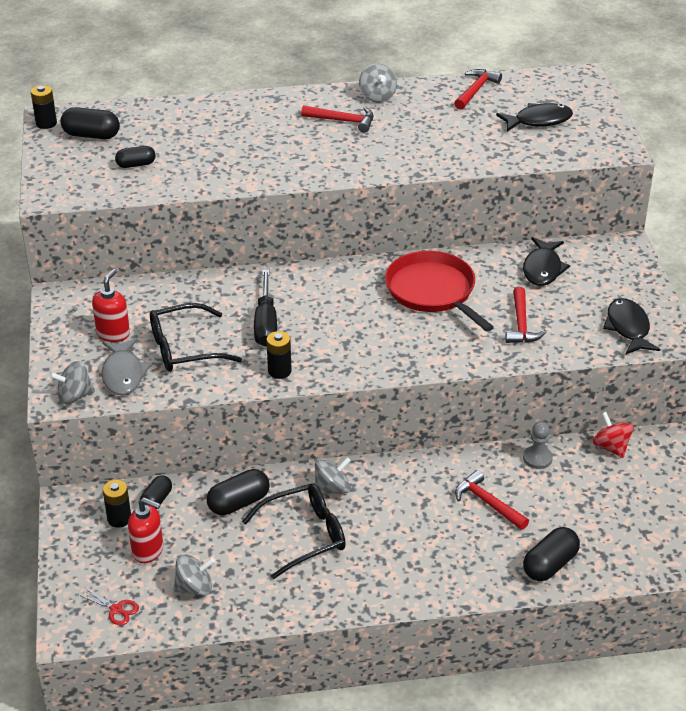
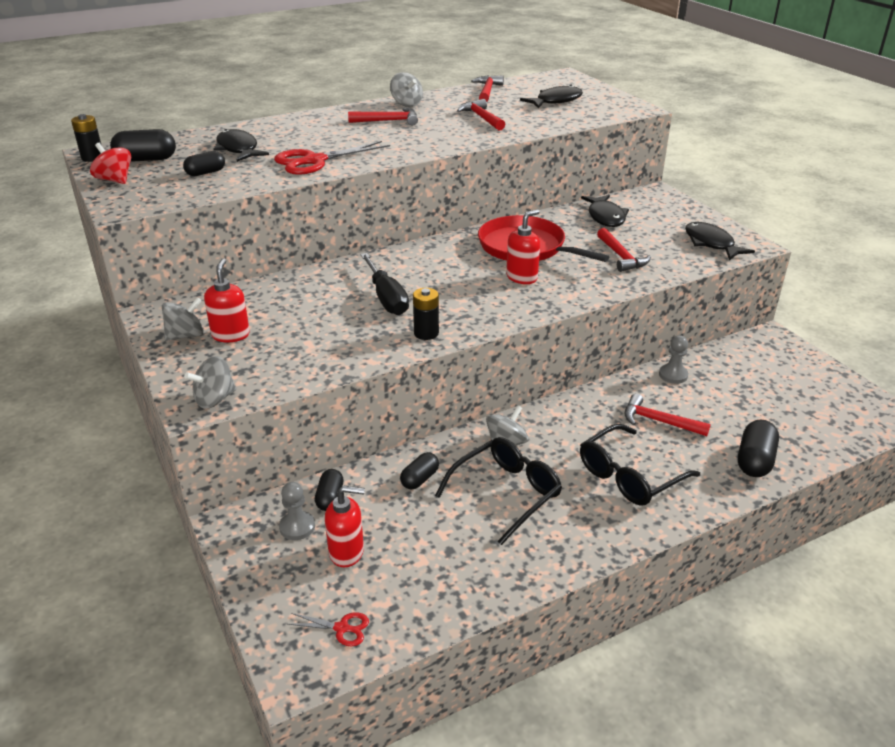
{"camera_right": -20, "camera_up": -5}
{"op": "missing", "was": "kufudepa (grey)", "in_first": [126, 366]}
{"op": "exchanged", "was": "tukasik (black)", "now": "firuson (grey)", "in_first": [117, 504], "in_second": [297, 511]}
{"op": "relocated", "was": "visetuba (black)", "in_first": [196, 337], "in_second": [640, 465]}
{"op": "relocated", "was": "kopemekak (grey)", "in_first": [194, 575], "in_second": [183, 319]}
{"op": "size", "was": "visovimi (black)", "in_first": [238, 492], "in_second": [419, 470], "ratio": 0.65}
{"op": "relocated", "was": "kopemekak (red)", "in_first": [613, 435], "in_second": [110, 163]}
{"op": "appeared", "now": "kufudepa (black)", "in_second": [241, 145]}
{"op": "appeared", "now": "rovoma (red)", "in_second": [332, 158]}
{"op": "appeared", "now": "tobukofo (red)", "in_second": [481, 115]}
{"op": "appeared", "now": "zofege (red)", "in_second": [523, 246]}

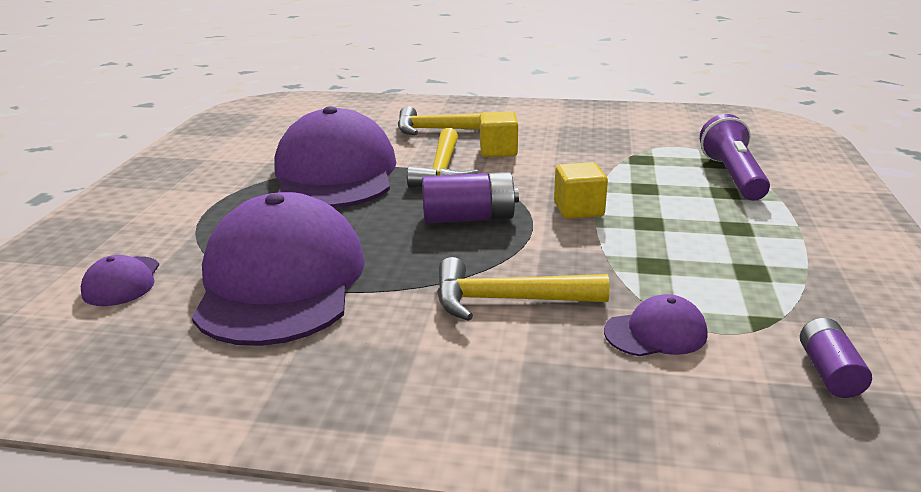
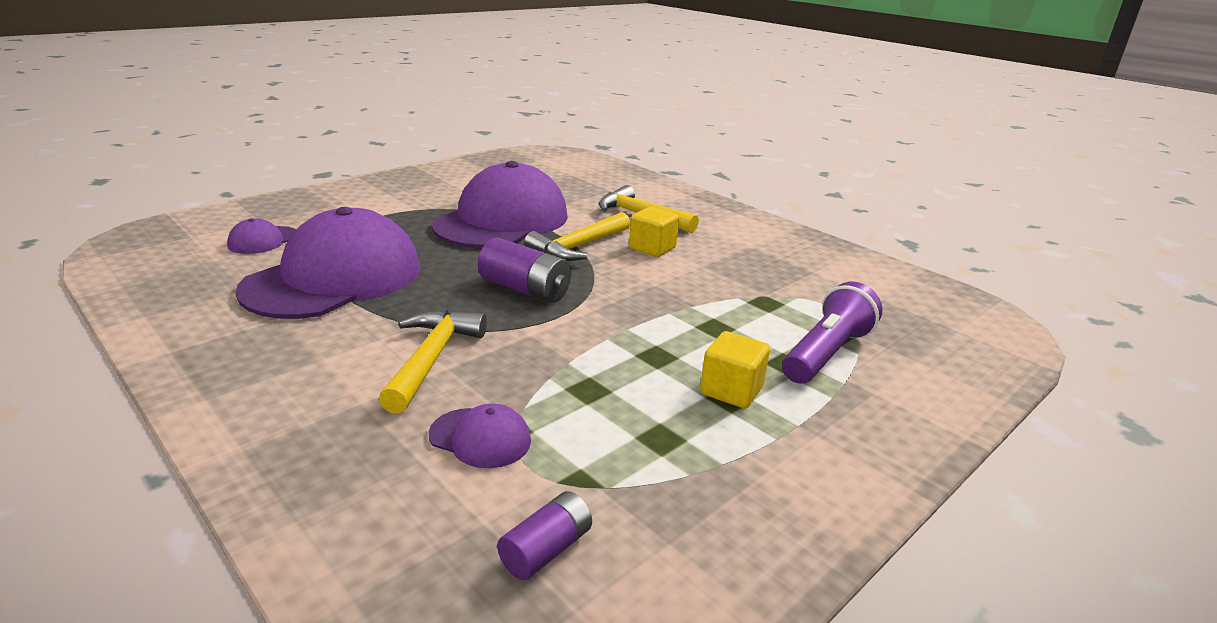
{"camera_right": 35, "camera_up": 0}
{"op": "spun", "was": "tobukofo (yellow)", "in_first": [523, 289], "in_second": [433, 362], "clockwise": 60}
{"op": "relocated", "was": "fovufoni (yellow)", "in_first": [581, 190], "in_second": [735, 370]}

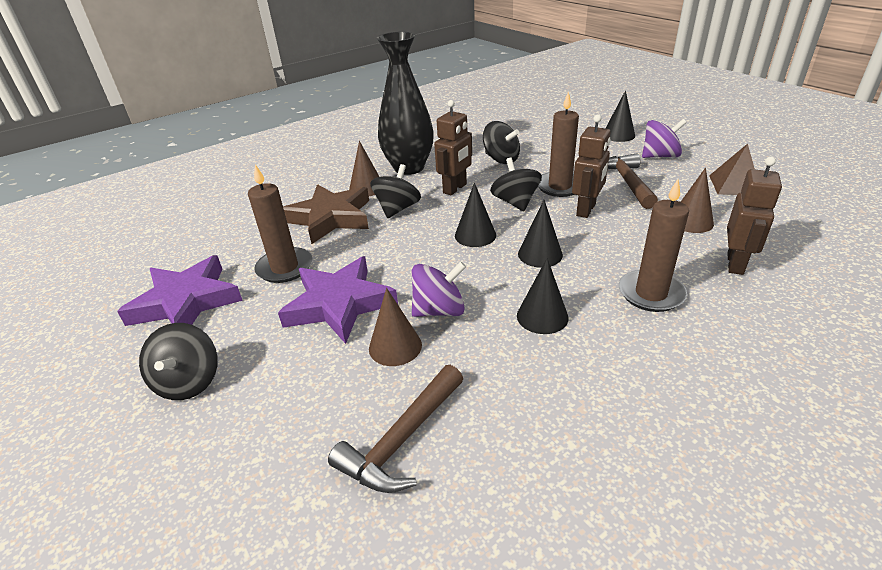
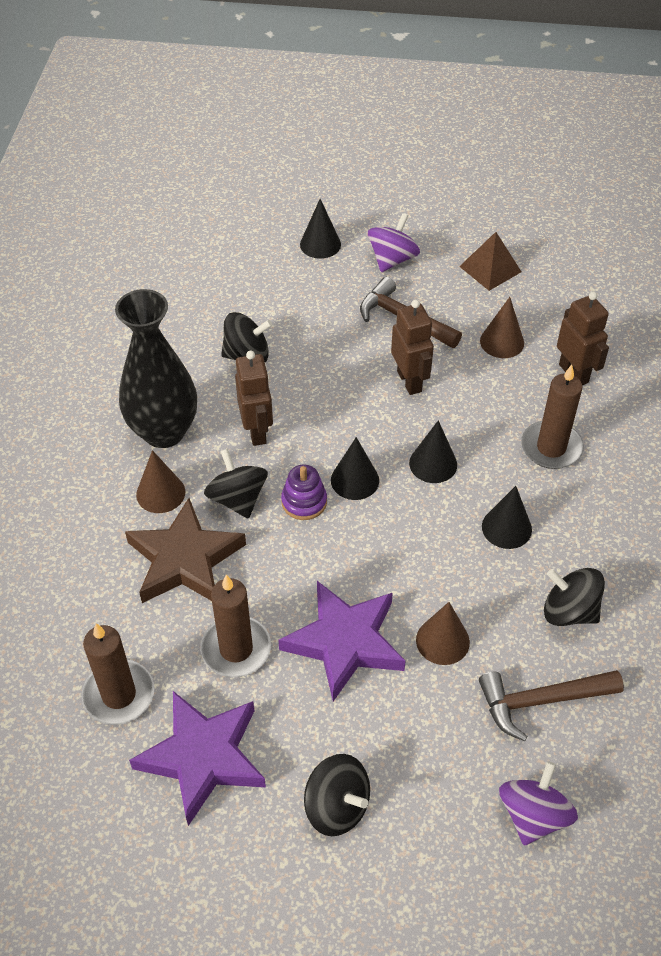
{"camera_right": -50, "camera_up": 15}
{"op": "spun", "was": "tobukofo (brown)", "in_first": [395, 429], "in_second": [551, 705], "clockwise": 90}
{"op": "relocated", "was": "kopemekak (purple)", "in_first": [439, 289], "in_second": [538, 803]}
{"op": "relocated", "was": "kopemekak (black)", "in_first": [516, 184], "in_second": [574, 597]}
{"op": "relocated", "was": "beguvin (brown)", "in_first": [558, 144], "in_second": [117, 674]}
{"op": "appeared", "now": "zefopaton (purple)", "in_second": [304, 492]}

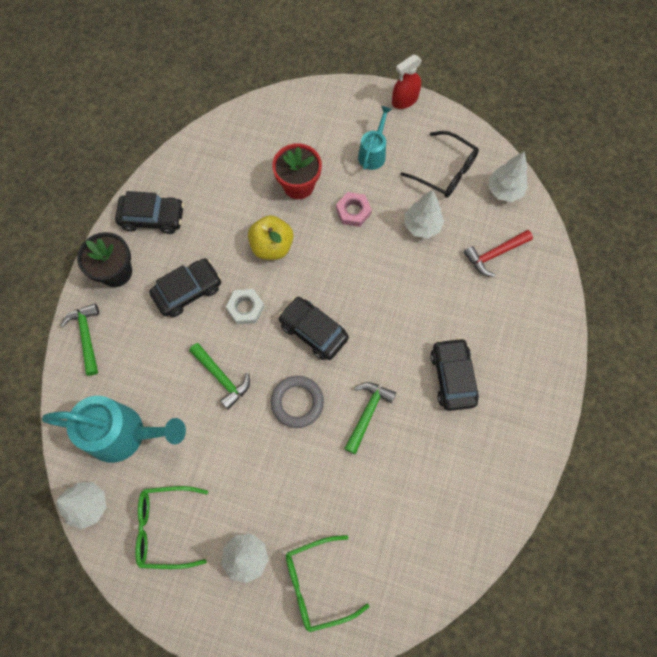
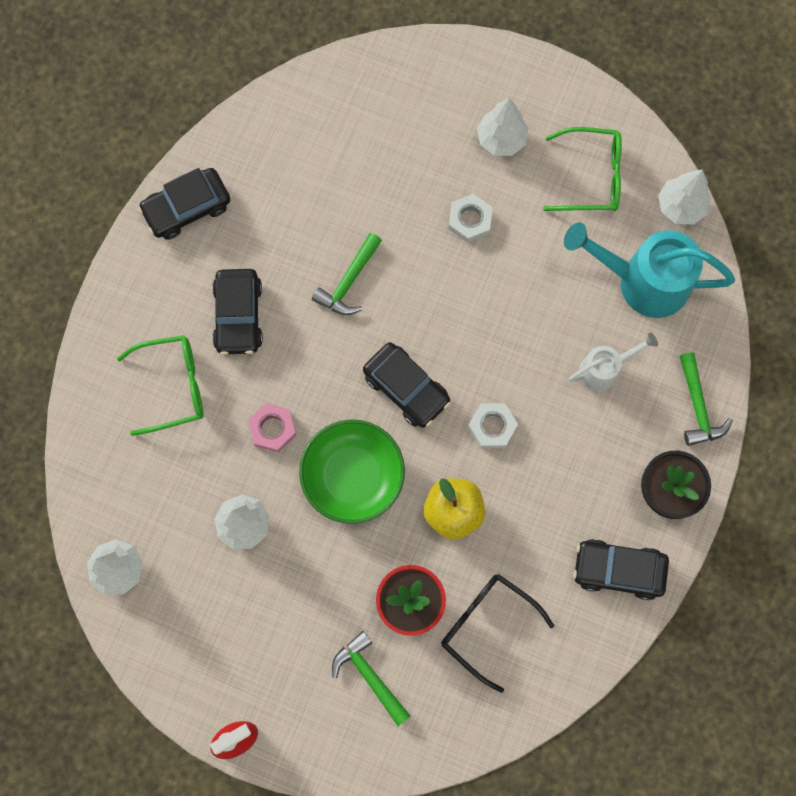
{"camera_right": -175, "camera_up": 5}
{"op": "relocated", "was": "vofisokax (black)", "in_first": [185, 287], "in_second": [184, 204]}
{"op": "relocated", "was": "tobukofo (green)", "in_first": [219, 376], "in_second": [371, 678]}
{"op": "missing", "was": "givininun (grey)", "in_first": [297, 402]}
{"op": "relocated", "was": "visetuba (green)", "in_first": [328, 583], "in_second": [160, 385]}
{"op": "relocated", "was": "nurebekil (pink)", "in_first": [354, 209], "in_second": [272, 427]}
{"op": "missing", "was": "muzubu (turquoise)", "in_first": [375, 138]}
{"op": "relocated", "was": "visetuba (black)", "in_first": [439, 164], "in_second": [497, 633]}
{"op": "missing", "was": "tobukofo (red)", "in_first": [498, 253]}
{"op": "appeared", "now": "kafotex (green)", "in_second": [352, 471]}
{"op": "appeared", "now": "nurebekil (white)", "in_second": [471, 218]}
{"op": "appeared", "now": "muzubu (white)", "in_second": [613, 362]}

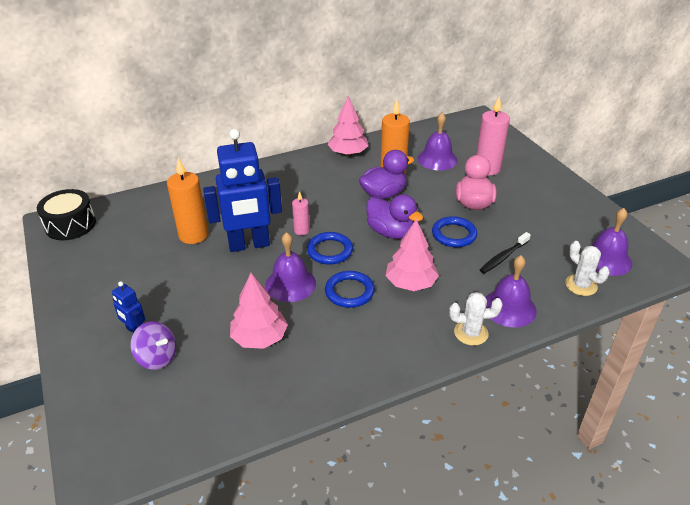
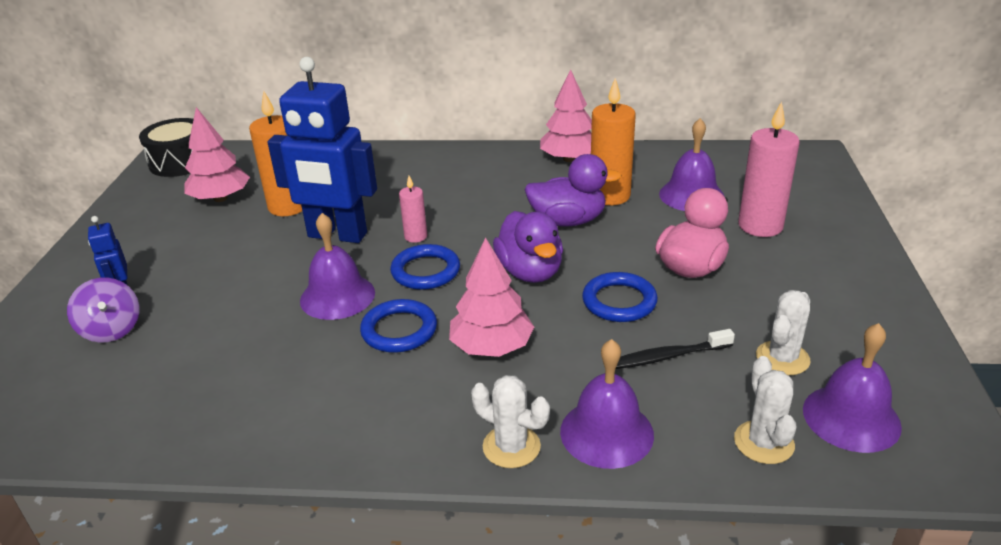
{"camera_right": 30, "camera_up": -5}
{"op": "relocated", "was": "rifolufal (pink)", "in_first": [259, 311], "in_second": [217, 154]}
{"op": "appeared", "now": "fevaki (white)", "in_second": [783, 332]}

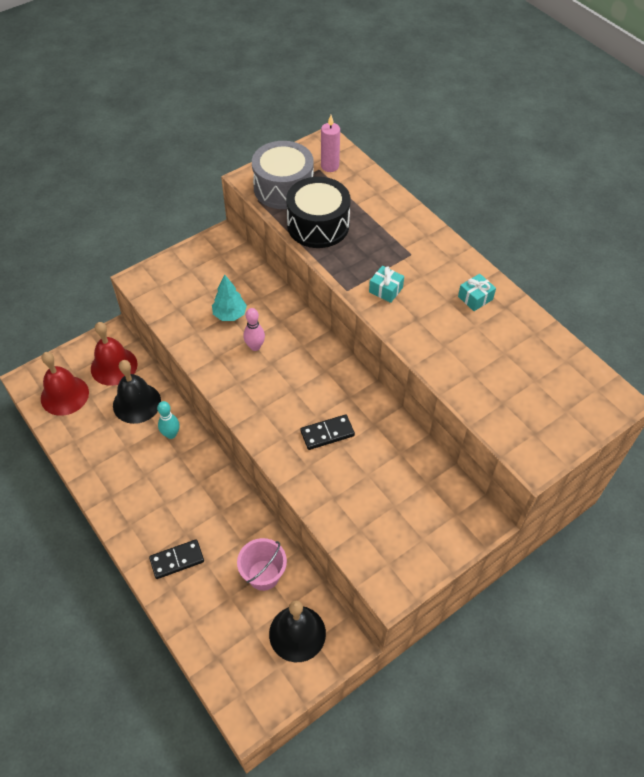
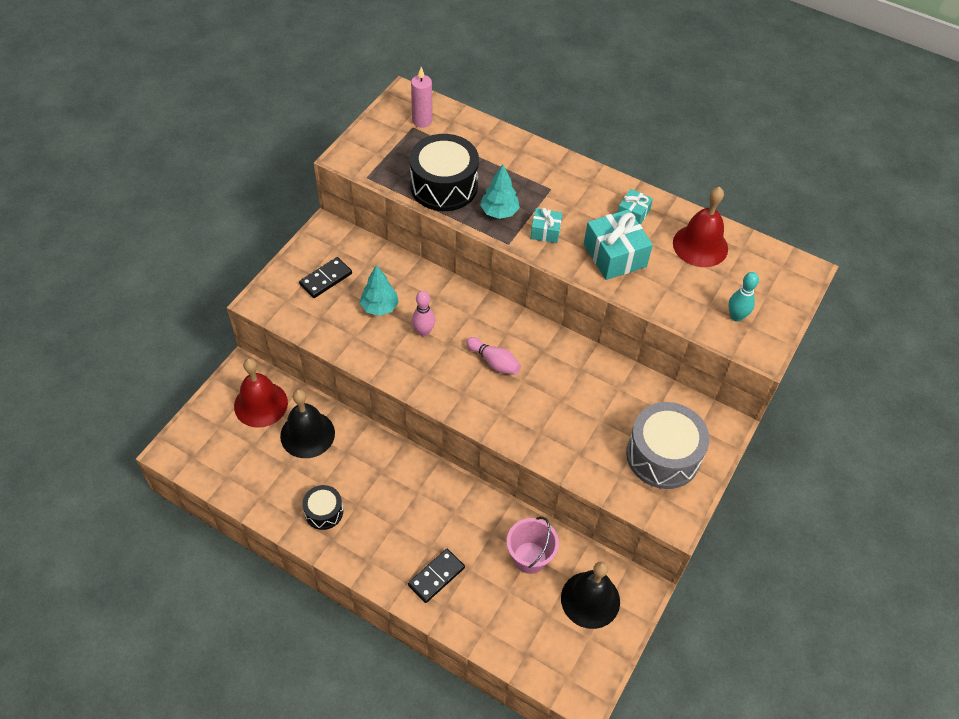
{"camera_right": -25, "camera_up": 0}
{"op": "relocated", "was": "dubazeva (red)", "in_first": [65, 384], "in_second": [700, 227]}
{"op": "relocated", "was": "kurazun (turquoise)", "in_first": [168, 420], "in_second": [744, 297]}
{"op": "relocated", "was": "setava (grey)", "in_first": [283, 175], "in_second": [667, 445]}
{"op": "relocated", "was": "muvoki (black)", "in_first": [327, 432], "in_second": [325, 277]}
{"op": "appeared", "now": "setava (black)", "in_second": [322, 507]}
{"op": "appeared", "now": "kurazun (pink)", "in_second": [493, 356]}
{"op": "appeared", "now": "rifolufal (turquoise)", "in_second": [500, 191]}
{"op": "appeared", "now": "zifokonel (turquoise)", "in_second": [618, 244]}

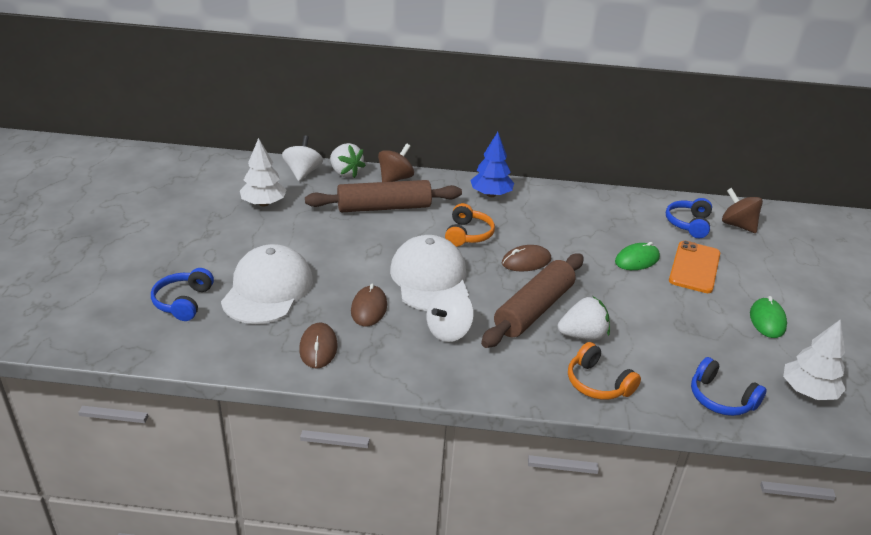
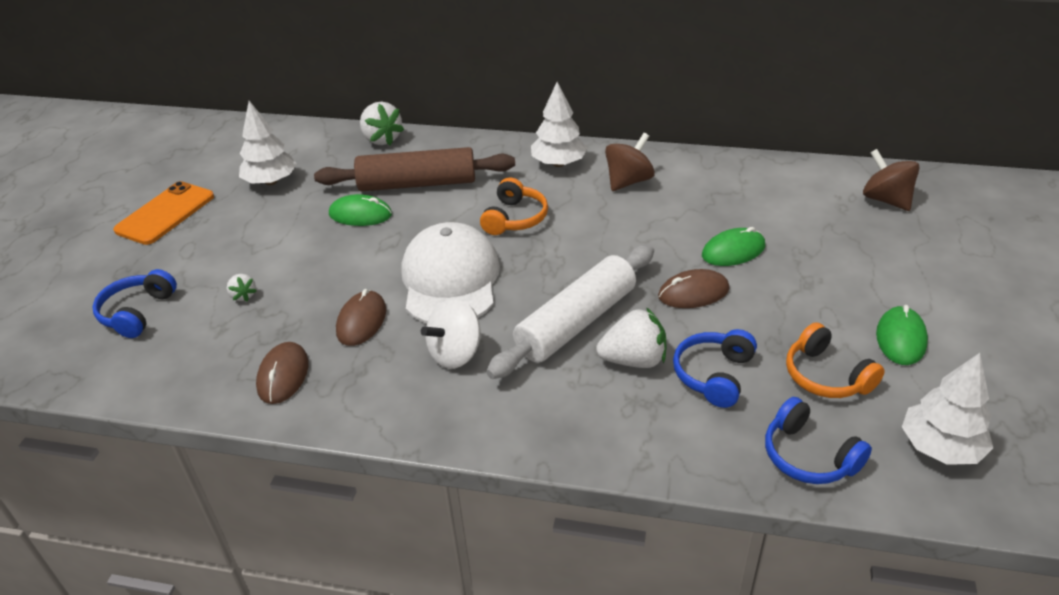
{"camera_right": 10, "camera_up": 5}
{"op": "exchanged", "was": "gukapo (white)", "now": "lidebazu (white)", "in_first": [267, 284], "in_second": [242, 287]}
{"op": "missing", "was": "kopemekak (white)", "in_first": [302, 158]}
{"op": "relocated", "was": "kopemekak (brown)", "in_first": [396, 162], "in_second": [630, 162]}
{"op": "colour", "was": "rifolufal (blue)", "now": "rifolufal (white)", "in_first": [492, 164], "in_second": [559, 124]}
{"op": "colour", "was": "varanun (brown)", "now": "varanun (white)", "in_first": [532, 300], "in_second": [570, 312]}
{"op": "relocated", "was": "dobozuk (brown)", "in_first": [526, 258], "in_second": [693, 288]}
{"op": "relocated", "was": "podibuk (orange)", "in_first": [604, 371], "in_second": [835, 360]}
{"op": "relocated", "was": "podibuk (blue)", "in_first": [689, 218], "in_second": [715, 368]}
{"op": "relocated", "was": "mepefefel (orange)", "in_first": [694, 267], "in_second": [163, 213]}
{"op": "appeared", "now": "dobozuk (green)", "in_second": [360, 210]}

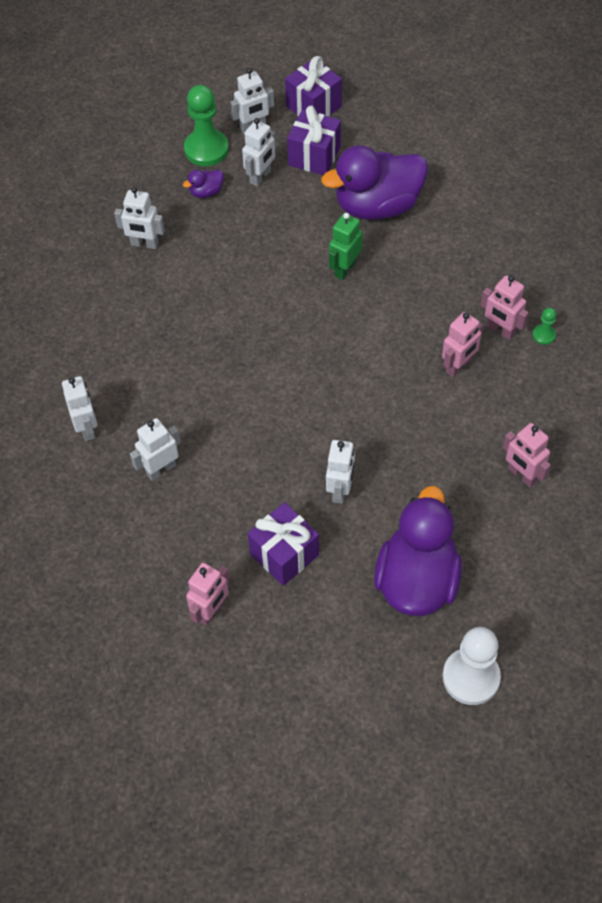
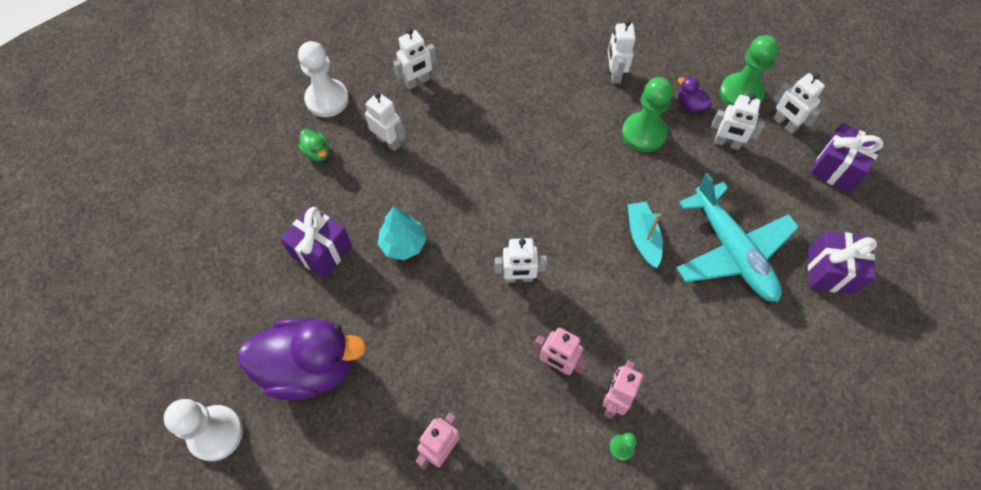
{"camera_right": 75, "camera_up": 5}
{"op": "missing", "was": "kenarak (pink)", "in_first": [208, 594]}
{"op": "relocated", "was": "zifokonel (purple)", "in_first": [314, 140], "in_second": [842, 262]}
{"op": "exchanged", "was": "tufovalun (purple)", "now": "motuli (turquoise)", "in_first": [374, 182], "in_second": [738, 237]}
{"op": "relocated", "was": "kenarak (white)", "in_first": [340, 471], "in_second": [521, 260]}
{"op": "exchanged", "was": "kenarak (green)", "now": "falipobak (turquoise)", "in_first": [346, 246], "in_second": [645, 235]}
{"op": "appeared", "now": "firuson (white)", "in_second": [323, 79]}
{"op": "appeared", "now": "tufovalun (green)", "in_second": [314, 145]}
{"op": "appeared", "now": "rifolufal (turquoise)", "in_second": [402, 233]}
{"op": "appeared", "now": "firuson (green)", "in_second": [647, 114]}

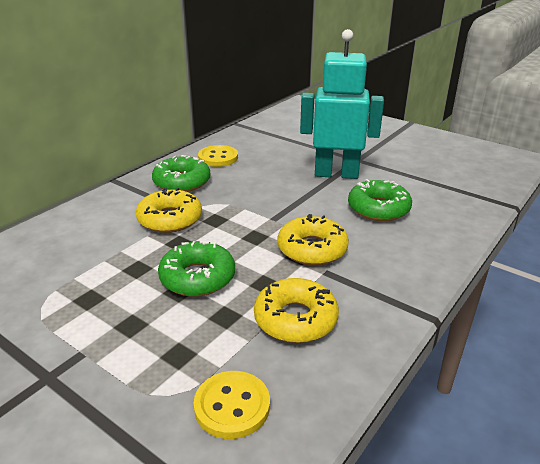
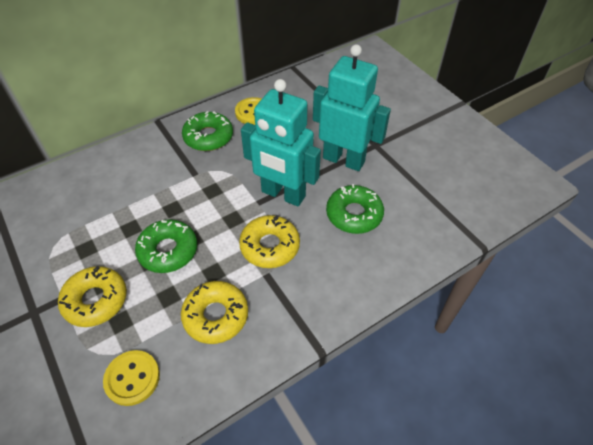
{"camera_right": 20, "camera_up": 20}
{"op": "relocated", "was": "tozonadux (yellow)", "in_first": [169, 210], "in_second": [92, 296]}
{"op": "appeared", "now": "kenarak (turquoise)", "in_second": [281, 142]}

